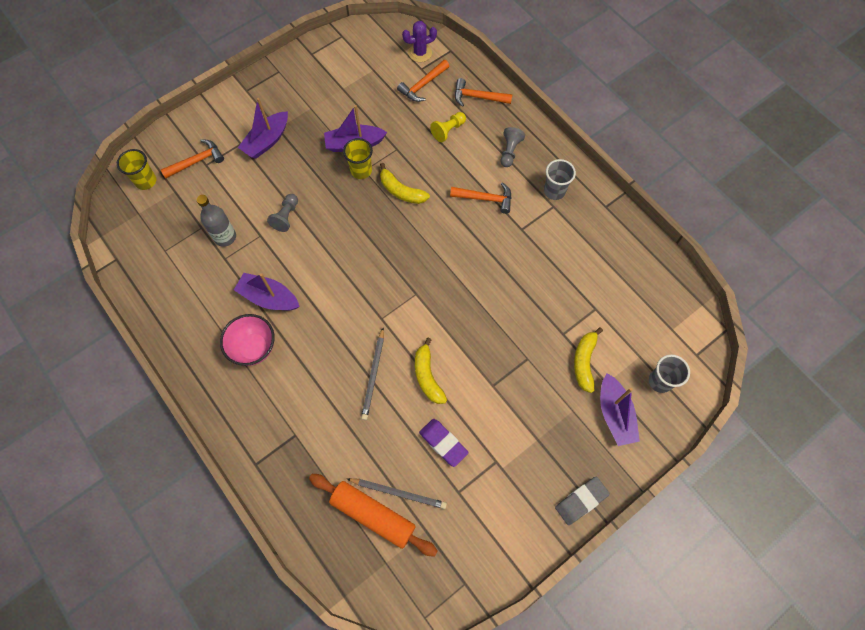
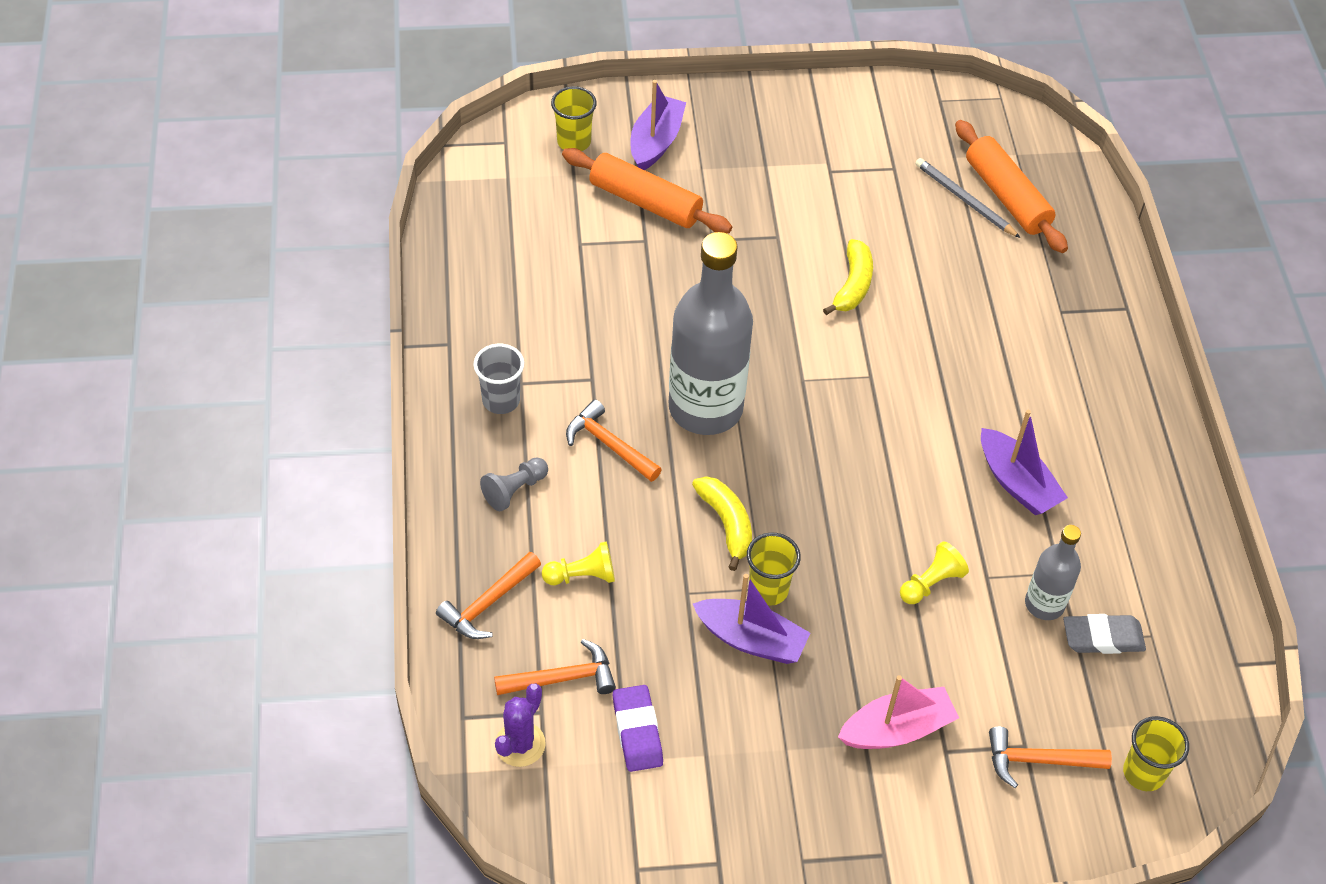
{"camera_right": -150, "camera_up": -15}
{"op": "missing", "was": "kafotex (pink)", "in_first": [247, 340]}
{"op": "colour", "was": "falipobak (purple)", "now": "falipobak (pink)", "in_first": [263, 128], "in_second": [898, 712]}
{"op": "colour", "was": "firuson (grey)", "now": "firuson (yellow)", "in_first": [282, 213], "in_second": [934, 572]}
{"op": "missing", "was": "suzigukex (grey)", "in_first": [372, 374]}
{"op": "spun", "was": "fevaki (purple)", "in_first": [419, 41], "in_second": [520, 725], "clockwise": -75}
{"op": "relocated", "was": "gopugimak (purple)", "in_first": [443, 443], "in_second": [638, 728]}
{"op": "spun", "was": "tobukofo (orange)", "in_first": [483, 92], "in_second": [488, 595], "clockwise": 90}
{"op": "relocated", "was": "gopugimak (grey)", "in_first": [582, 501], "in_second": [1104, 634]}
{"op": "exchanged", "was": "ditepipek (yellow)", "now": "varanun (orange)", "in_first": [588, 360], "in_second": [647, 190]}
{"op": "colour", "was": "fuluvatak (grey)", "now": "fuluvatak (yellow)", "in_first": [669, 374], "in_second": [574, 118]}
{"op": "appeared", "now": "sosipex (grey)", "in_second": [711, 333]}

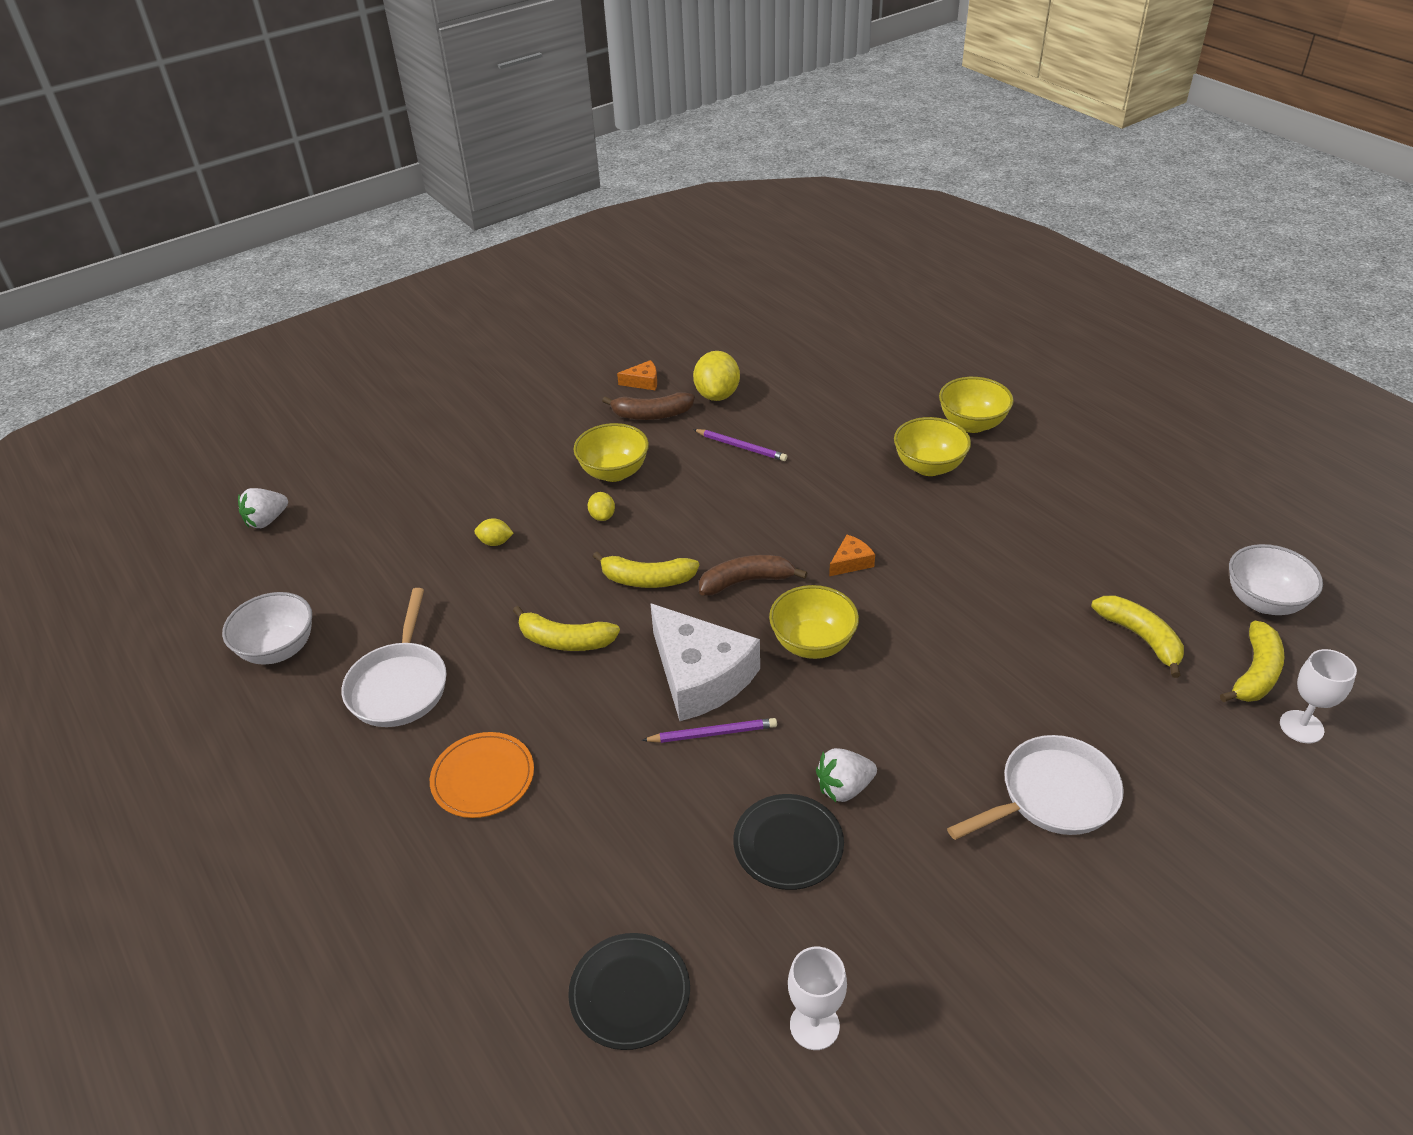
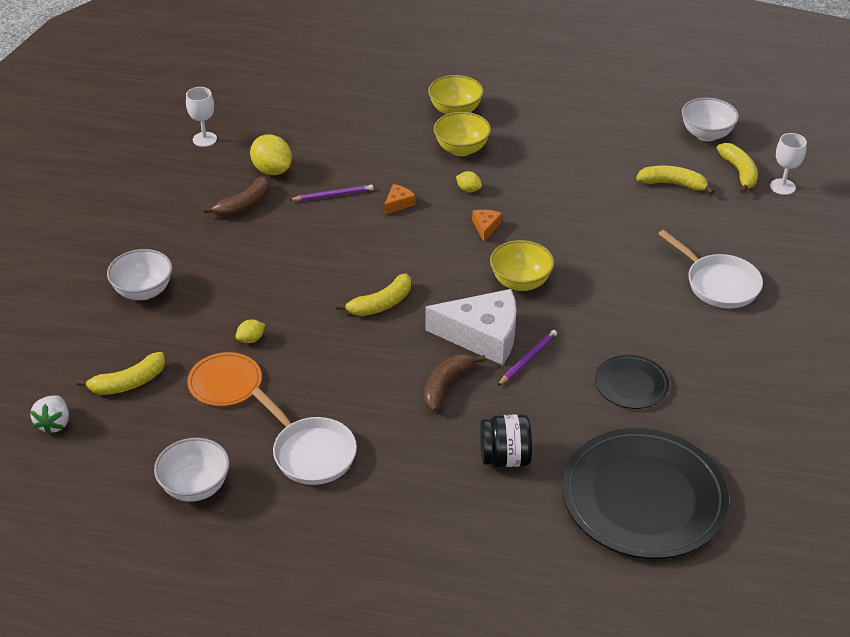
{"camera_right": -45, "camera_up": 0}
{"op": "relocated", "was": "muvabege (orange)", "in_first": [482, 775], "in_second": [224, 379]}
{"op": "relocated", "was": "ditepipek (yellow)", "in_first": [566, 628], "in_second": [120, 373]}
{"op": "size", "was": "muvabege (black)", "in_first": [629, 991], "in_second": [645, 493], "ratio": 2.06}
{"op": "missing", "was": "kafotex (yellow)", "in_first": [611, 452]}
{"op": "relocated", "was": "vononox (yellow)", "in_first": [601, 506], "in_second": [469, 181]}
{"op": "relocated", "was": "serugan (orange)", "in_first": [637, 375], "in_second": [400, 199]}
{"op": "relocated", "was": "ditepipek (brown)", "in_first": [753, 575], "in_second": [455, 383]}
{"op": "relocated", "was": "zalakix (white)", "in_first": [817, 998], "in_second": [201, 117]}
{"op": "missing", "was": "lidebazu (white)", "in_first": [846, 775]}
{"op": "spun", "was": "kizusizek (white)", "in_first": [1035, 787], "in_second": [710, 269], "clockwise": 120}
{"op": "appeared", "now": "kafotex (white)", "in_second": [139, 274]}
{"op": "appeared", "now": "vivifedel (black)", "in_second": [506, 440]}

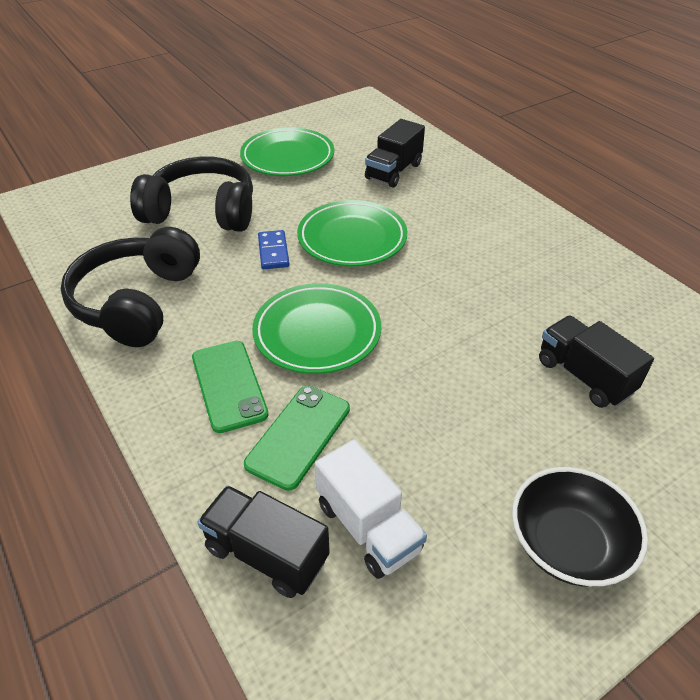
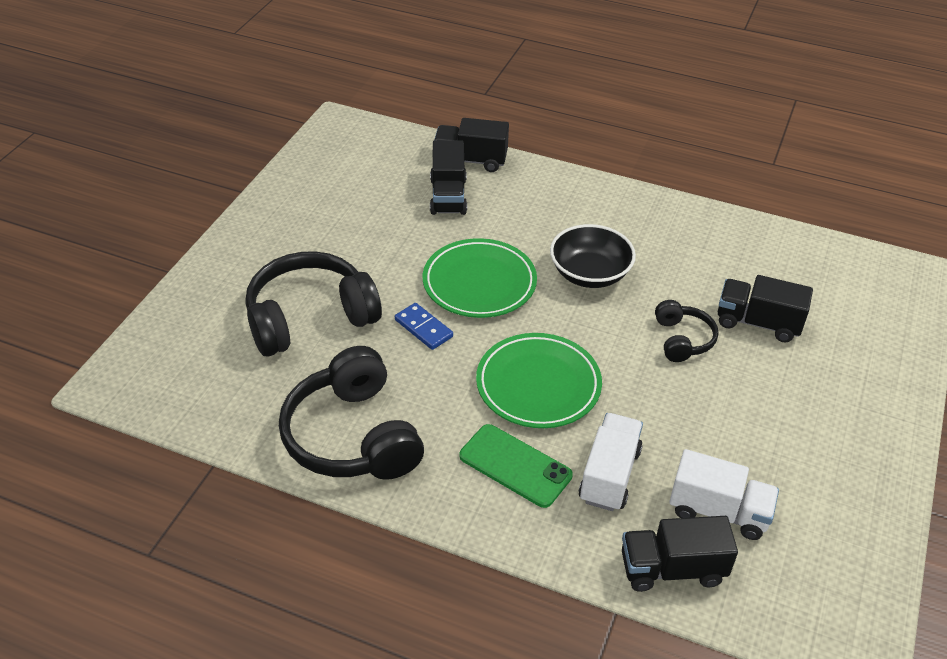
{"camera_right": -35, "camera_up": 0}
{"op": "missing", "was": "muvabege (green)", "in_first": [287, 151]}
{"op": "exchanged", "was": "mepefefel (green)", "now": "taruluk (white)", "in_first": [297, 438], "in_second": [611, 462]}
{"op": "relocated", "was": "kafotex (black)", "in_first": [580, 527], "in_second": [593, 256]}
{"op": "appeared", "now": "taruluk (black)", "in_second": [471, 145]}
{"op": "appeared", "now": "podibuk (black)", "in_second": [686, 331]}

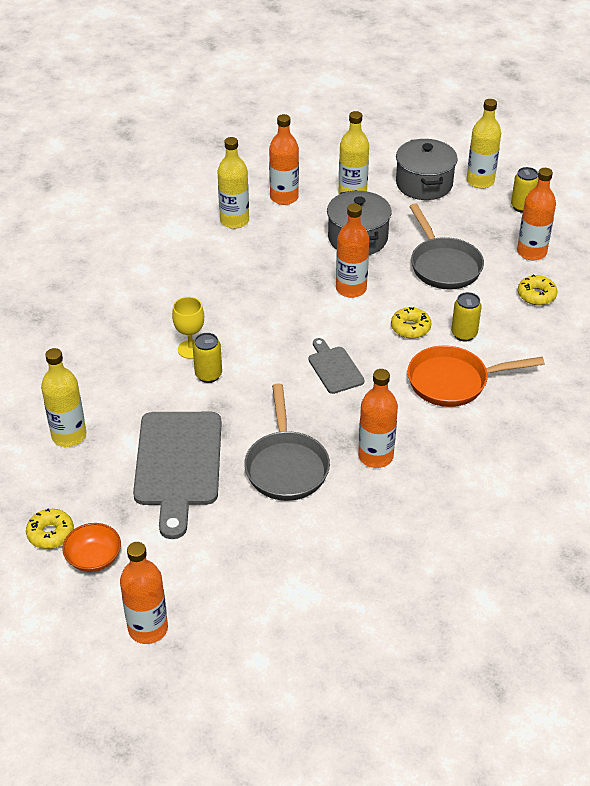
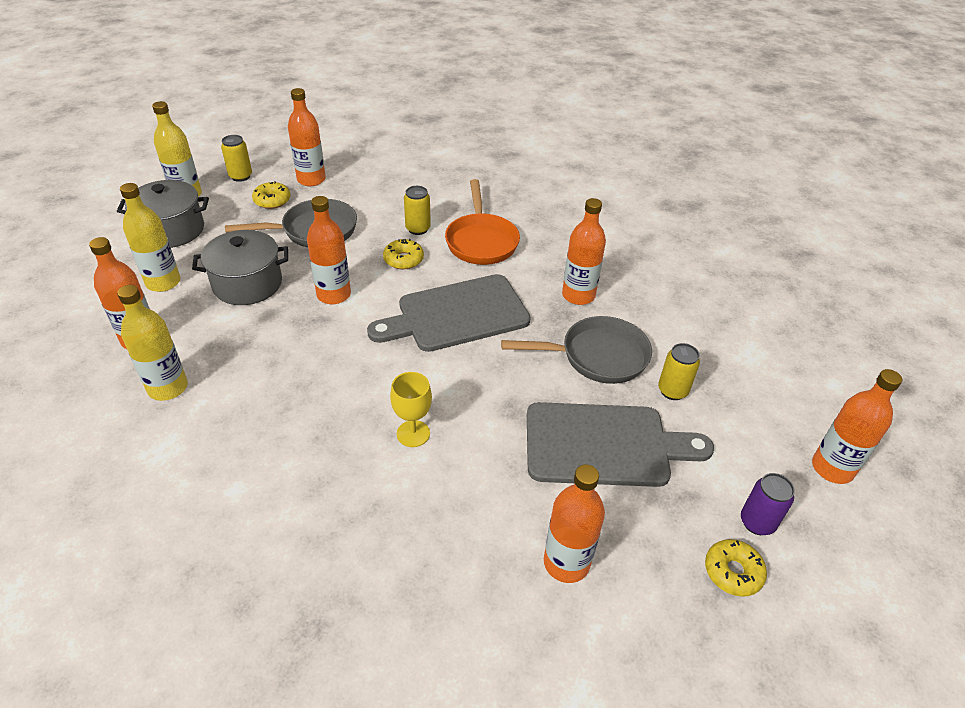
{"camera_right": -90, "camera_up": 0}
{"op": "colour", "was": "sosipex (yellow)", "now": "sosipex (orange)", "in_first": [63, 397], "in_second": [574, 524]}
{"op": "exchanged", "was": "kafotex (orange)", "now": "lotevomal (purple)", "in_first": [91, 547], "in_second": [768, 504]}
{"op": "relocated", "was": "lotevomal (yellow)", "in_first": [207, 358], "in_second": [679, 371]}
{"op": "size", "was": "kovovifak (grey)", "in_first": [336, 366], "in_second": [449, 313], "ratio": 1.95}
{"op": "relocated", "was": "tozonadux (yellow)", "in_first": [538, 290], "in_second": [271, 195]}

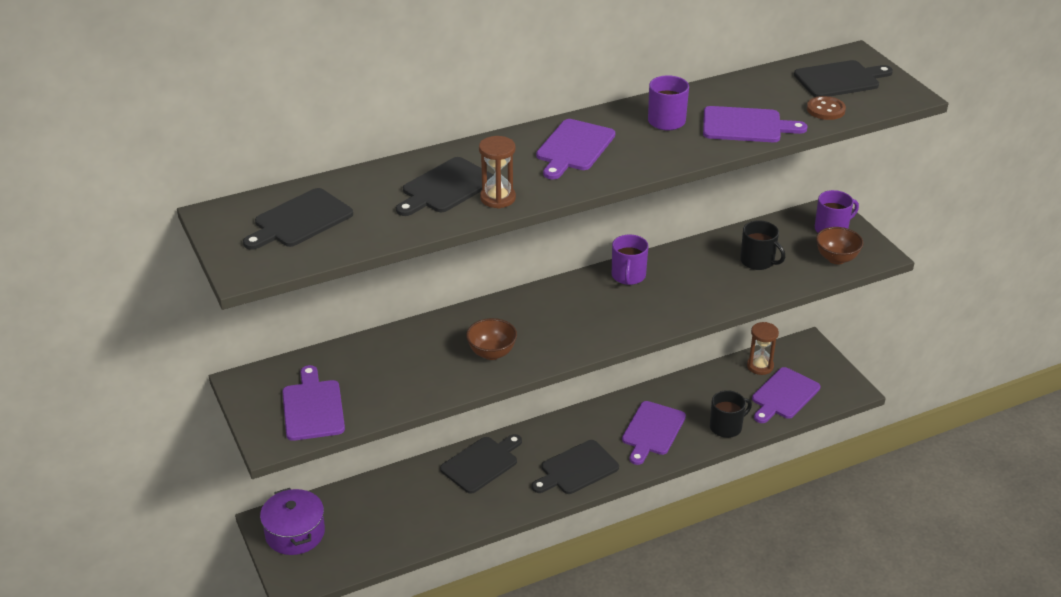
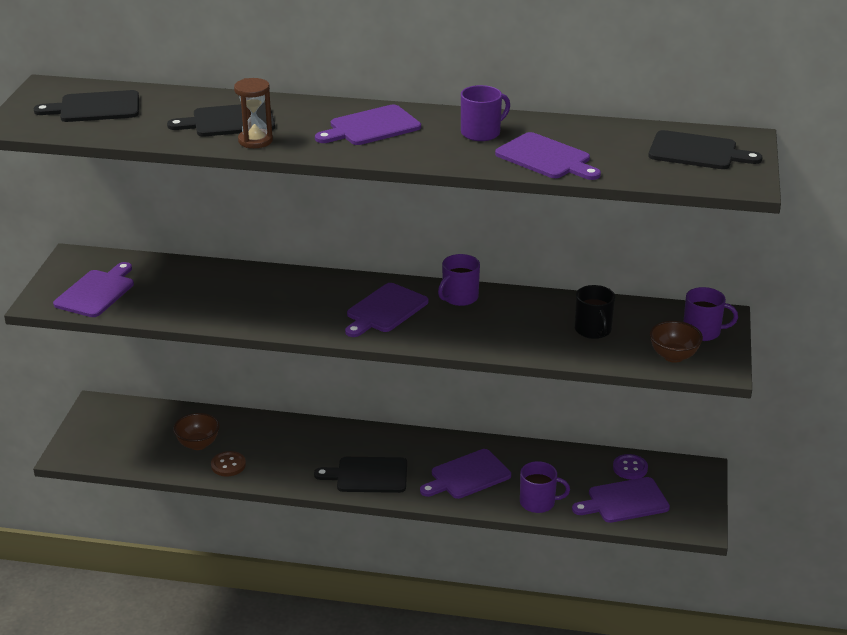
{"camera_right": 35, "camera_up": -5}
{"op": "missing", "was": "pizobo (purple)", "in_first": [292, 521]}
{"op": "missing", "was": "kovovifak (black)", "in_first": [481, 464]}
{"op": "relocated", "was": "kafotex (brown)", "in_first": [491, 339], "in_second": [196, 431]}
{"op": "colour", "was": "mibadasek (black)", "now": "mibadasek (purple)", "in_first": [731, 414], "in_second": [545, 487]}
{"op": "exchanged", "was": "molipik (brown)", "now": "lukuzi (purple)", "in_first": [763, 348], "in_second": [630, 467]}
{"op": "relocated", "was": "lukuzi (brown)", "in_first": [826, 108], "in_second": [228, 463]}
{"op": "appeared", "now": "kovovifak (purple)", "in_second": [386, 310]}

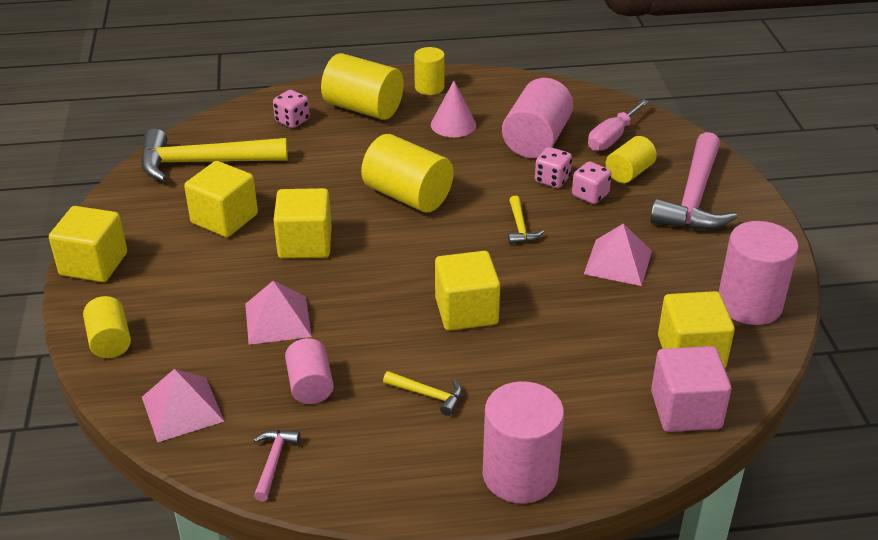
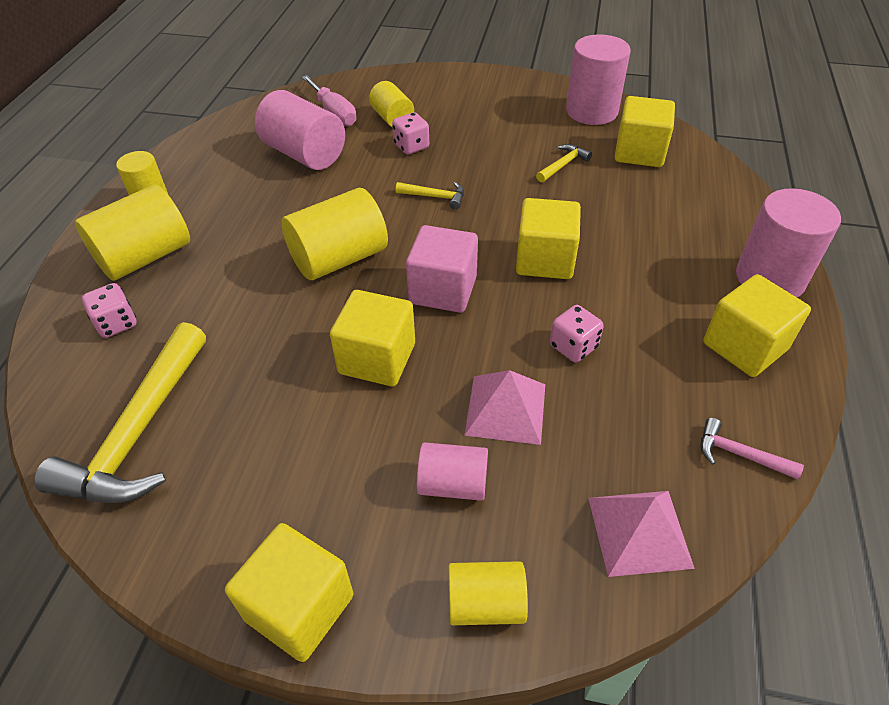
{"camera_right": -70, "camera_up": 10}
{"op": "relocated", "was": "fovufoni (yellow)", "in_first": [221, 199], "in_second": [757, 325]}
{"op": "relocated", "was": "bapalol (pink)", "in_first": [309, 371], "in_second": [452, 471]}
{"op": "relocated", "was": "tobukofo (yellow)", "in_first": [422, 393], "in_second": [564, 163]}
{"op": "missing", "was": "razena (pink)", "in_first": [453, 109]}
{"op": "relocated", "was": "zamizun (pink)", "in_first": [553, 167], "in_second": [576, 333]}
{"op": "missing", "was": "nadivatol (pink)", "in_first": [618, 255]}
{"op": "missing", "was": "tobukofo (pink)", "in_first": [693, 181]}
{"op": "relocated", "was": "fovufoni (pink)", "in_first": [691, 389], "in_second": [442, 269]}

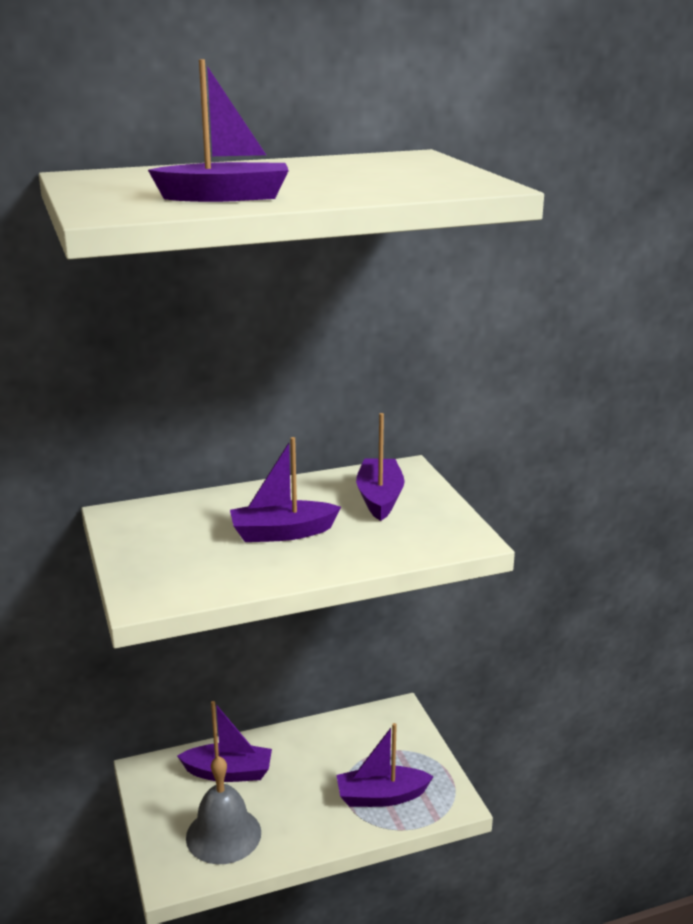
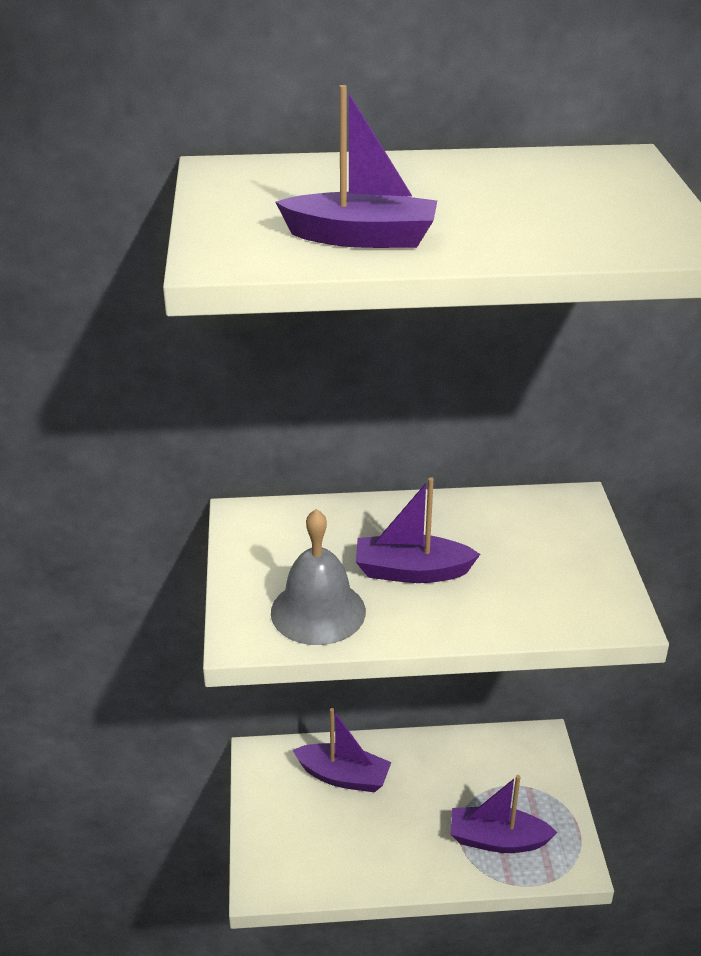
{"camera_right": 15, "camera_up": 10}
{"op": "relocated", "was": "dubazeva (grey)", "in_first": [223, 810], "in_second": [318, 577]}
{"op": "missing", "was": "falipobak (purple)", "in_first": [380, 467]}

